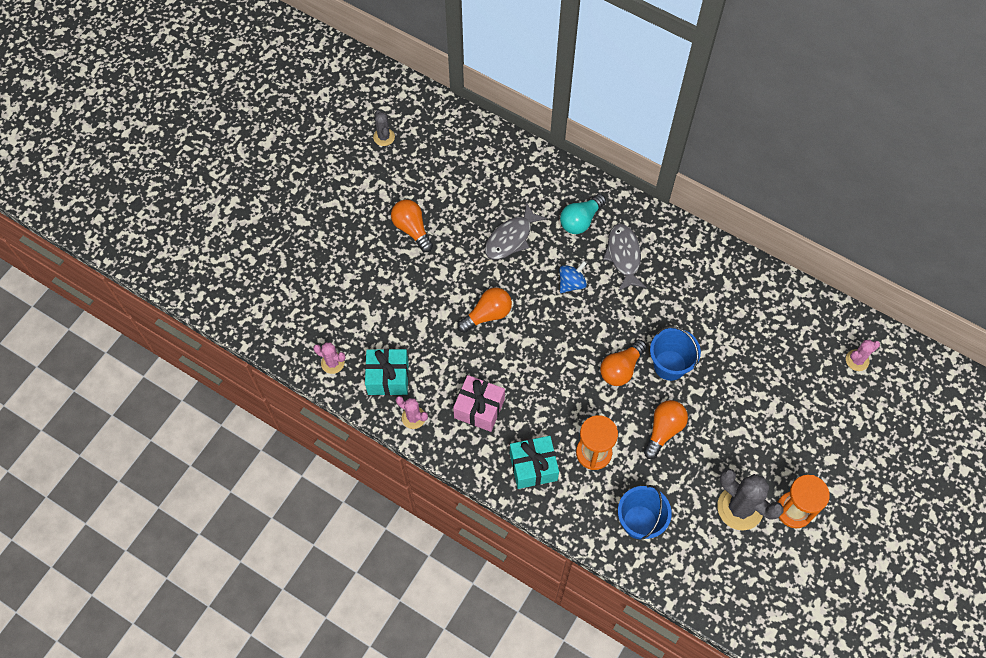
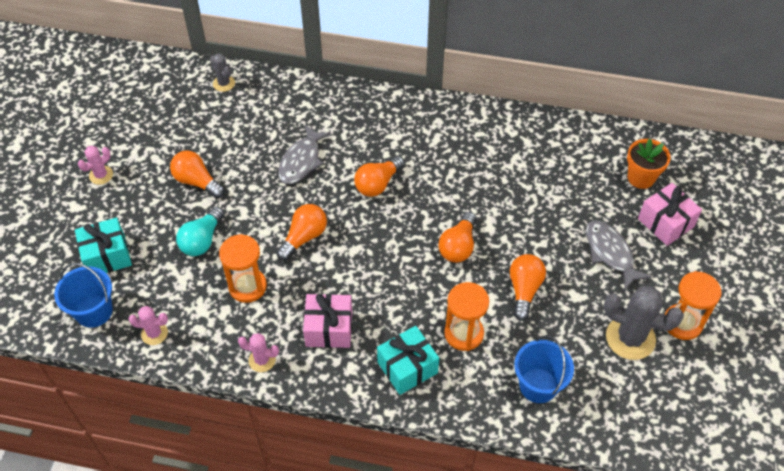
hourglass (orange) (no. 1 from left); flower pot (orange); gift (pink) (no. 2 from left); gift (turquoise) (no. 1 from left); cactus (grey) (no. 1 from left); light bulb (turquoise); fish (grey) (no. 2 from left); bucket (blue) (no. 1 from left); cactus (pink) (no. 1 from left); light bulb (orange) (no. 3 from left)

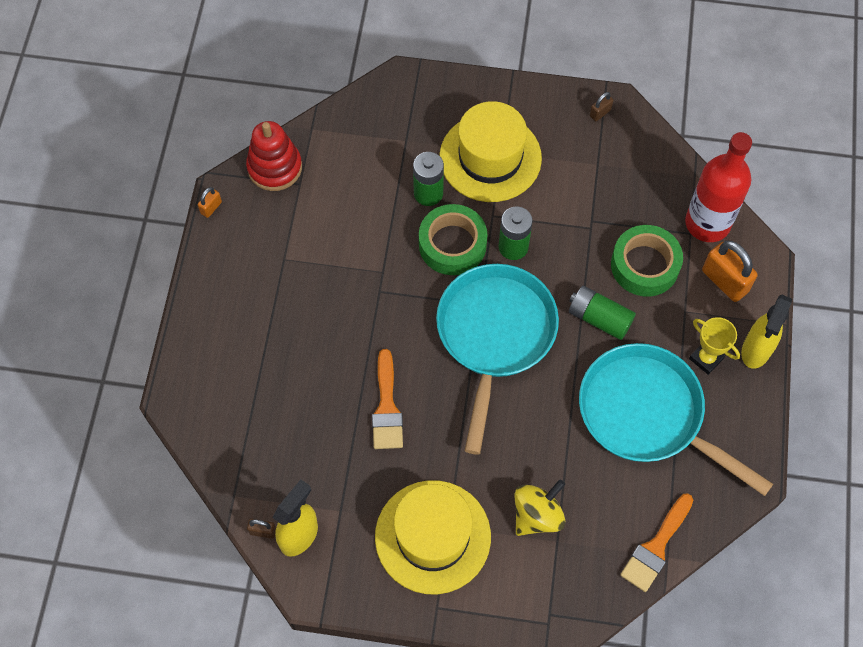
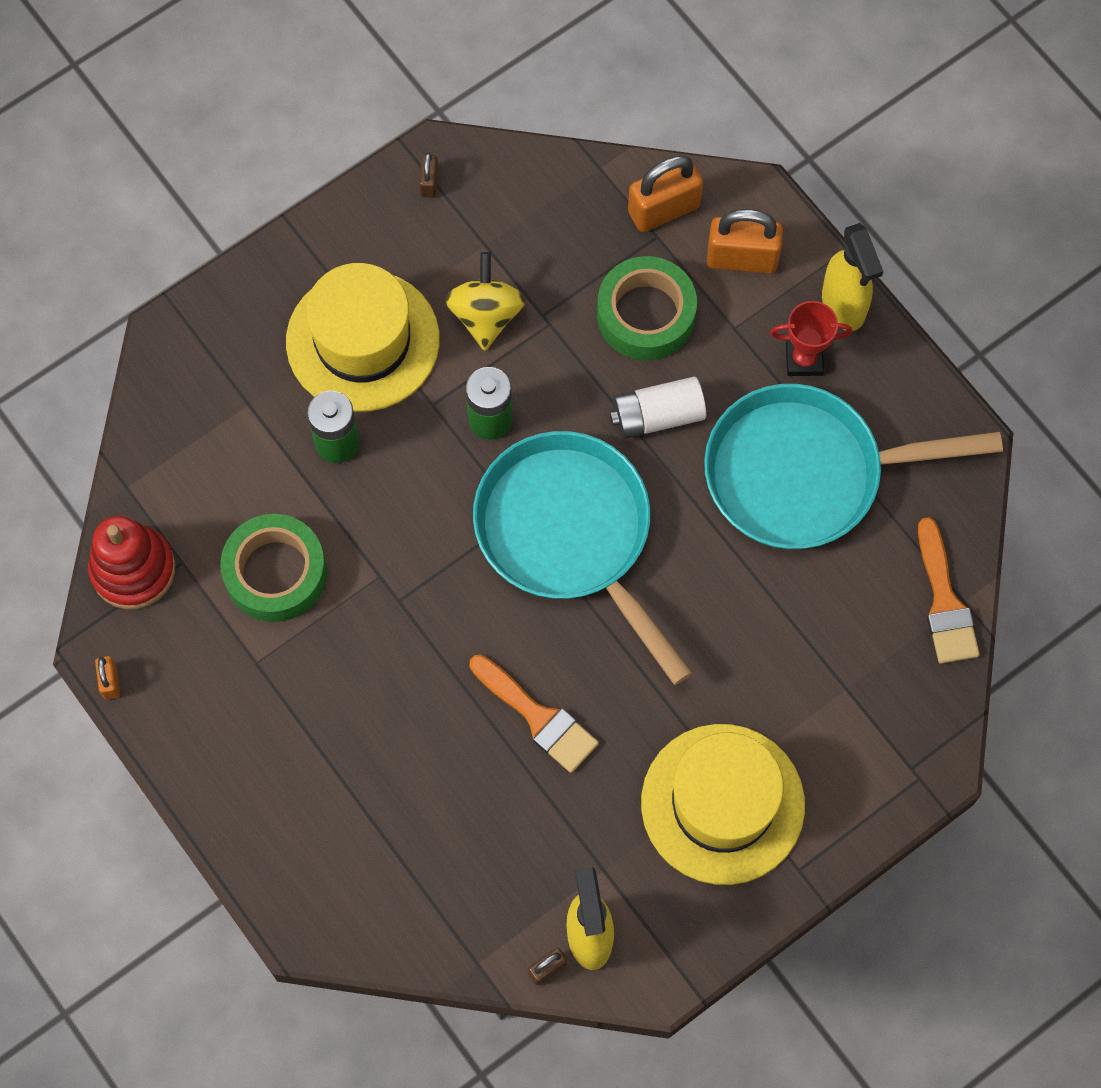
tape (green) (no. 1 from left); spinning top (yellow); padlock (orange) (no. 2 from left); battery (white); trophy (red)

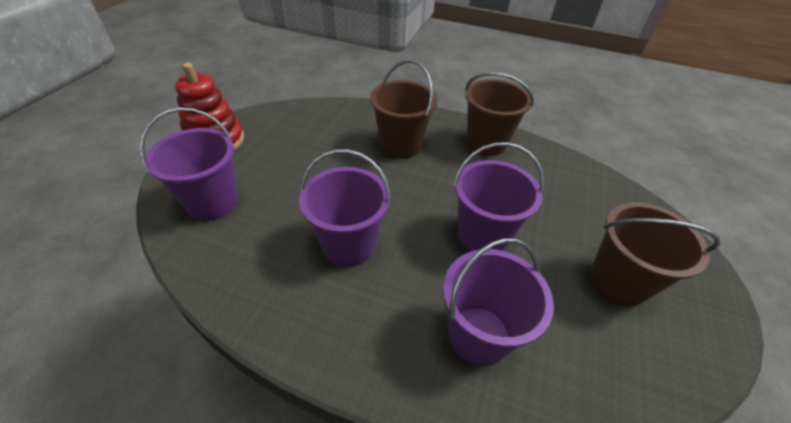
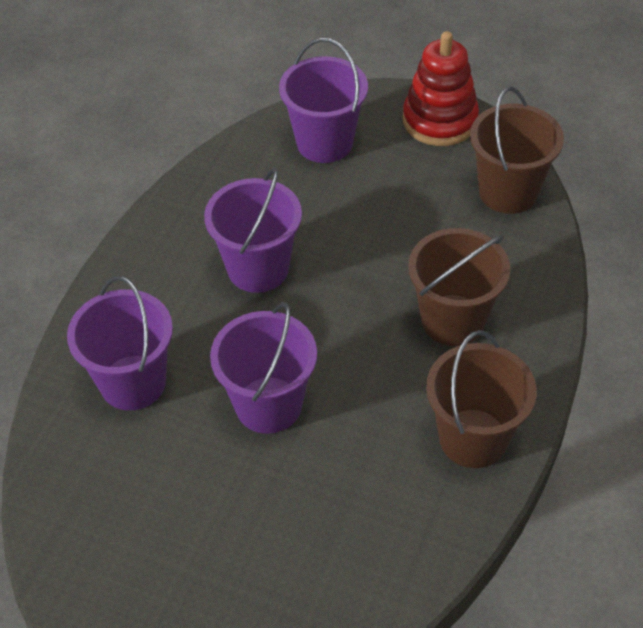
bucket (brown) (no. 3 from left)

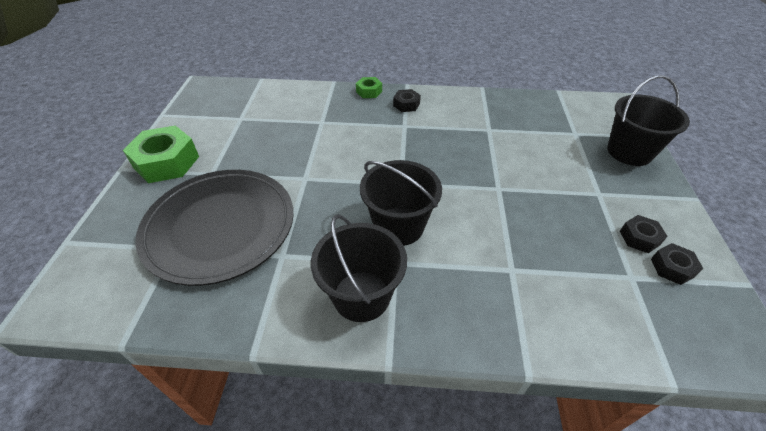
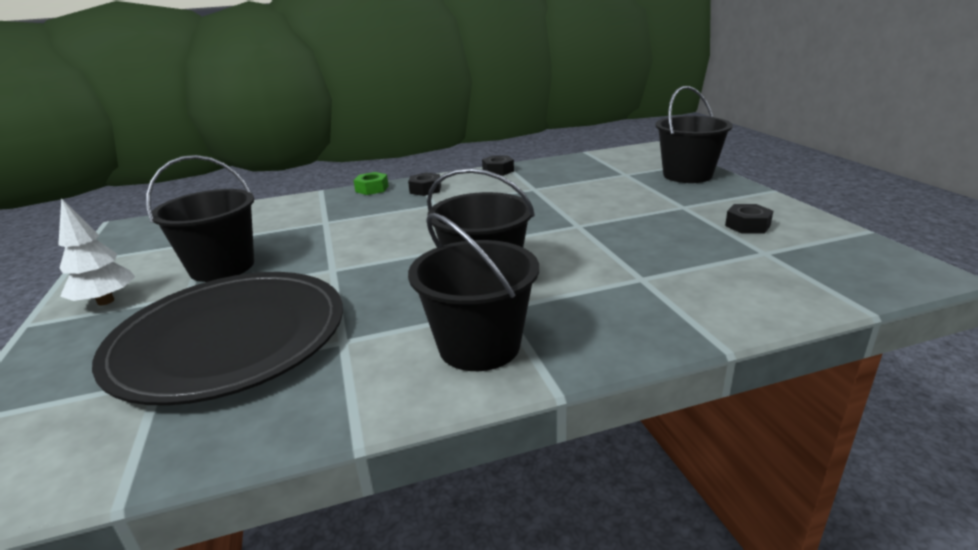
bucket (black) (no. 1 from left); nut (black) (no. 2 from left); tree (white)

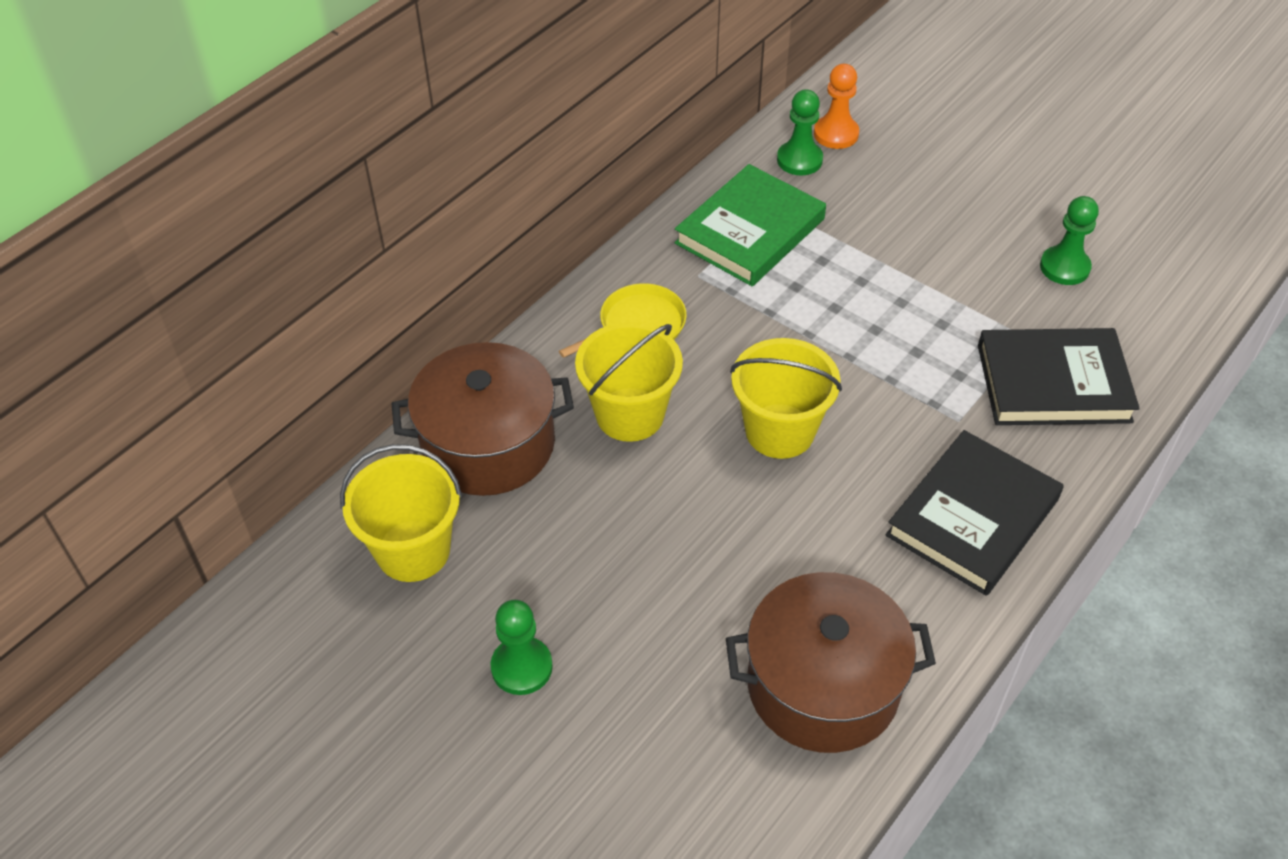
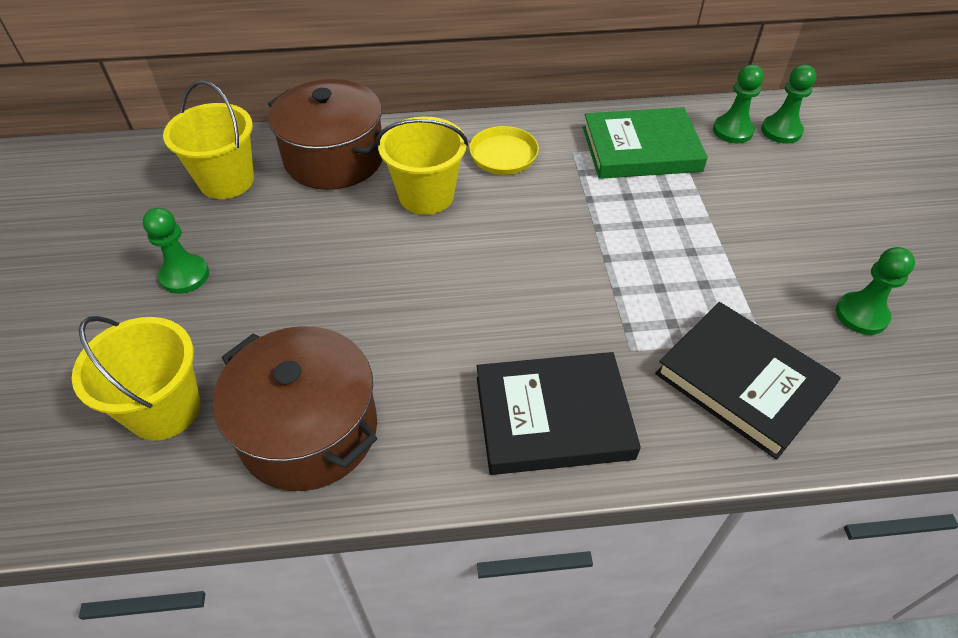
bucket (yellow) (no. 1 from left); pawn (green) (no. 3 from left)

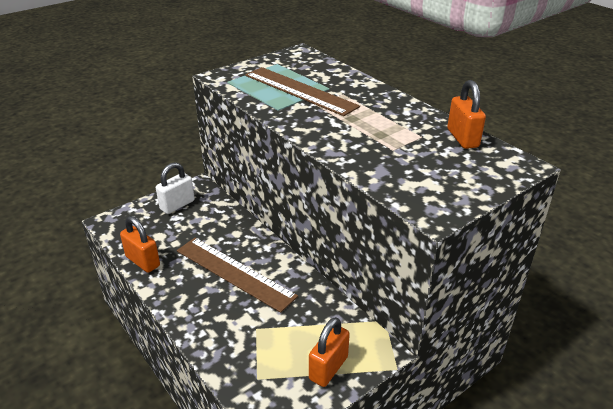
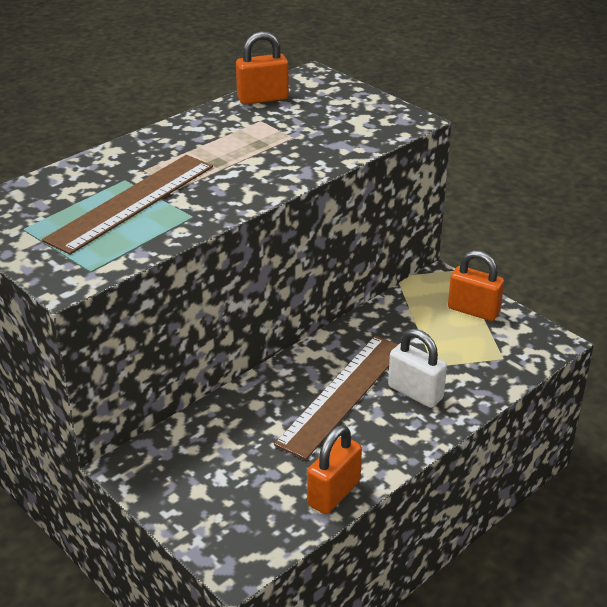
padlock (white)

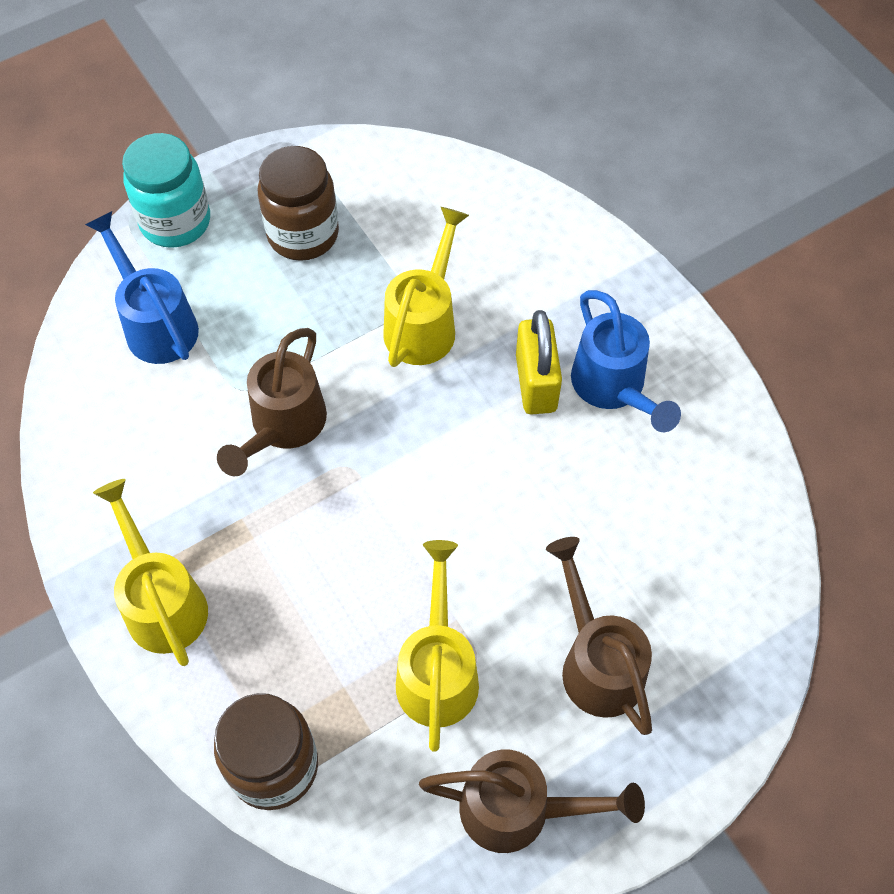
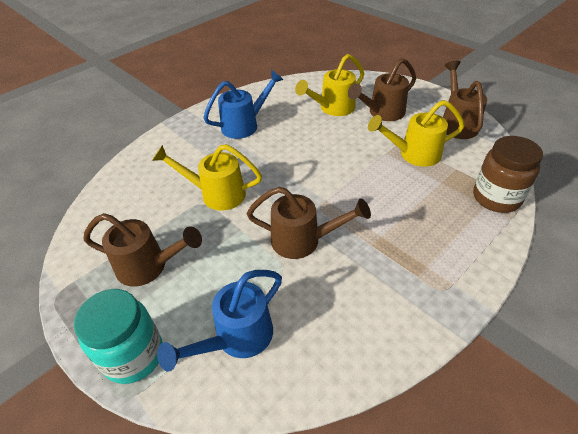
padlock (yellow); watering can (yellow) (no. 2 from left); watering can (brown) (no. 1 from left)

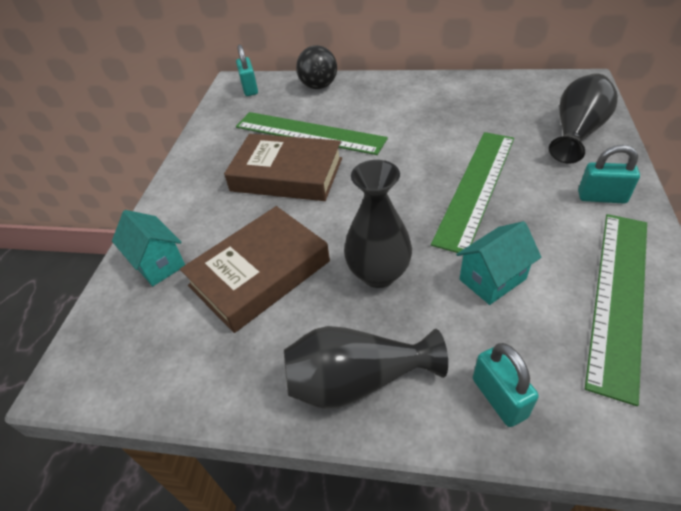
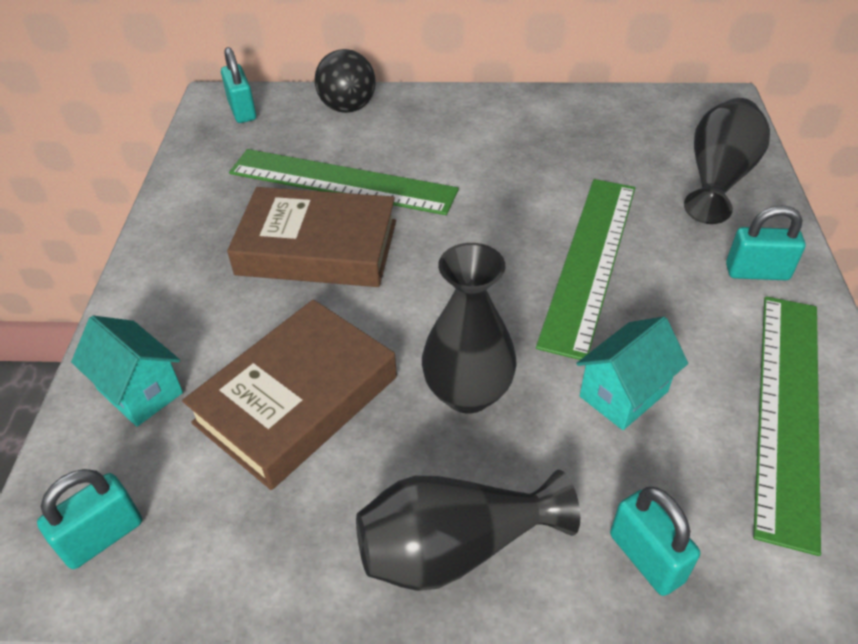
padlock (turquoise) (no. 1 from left)

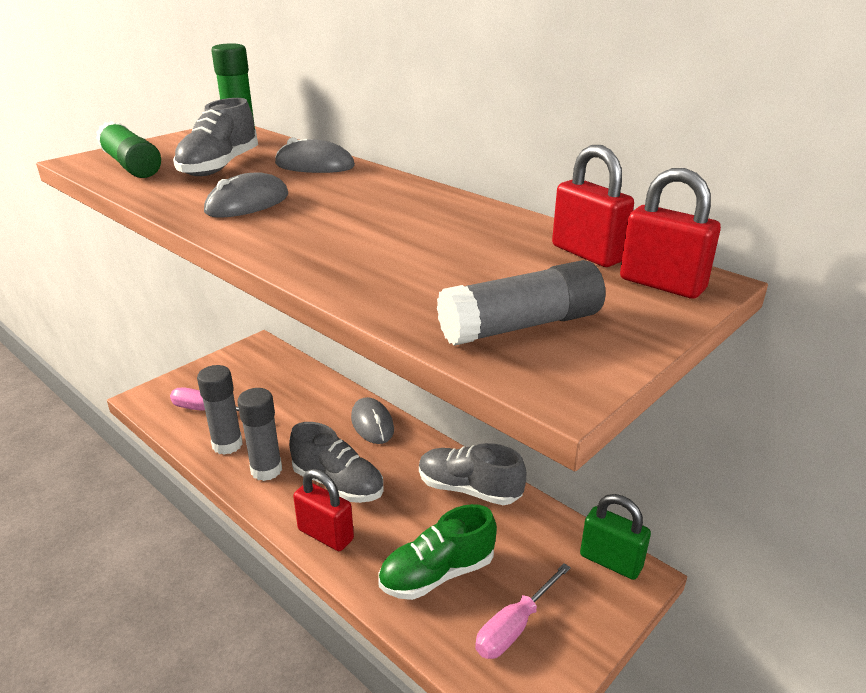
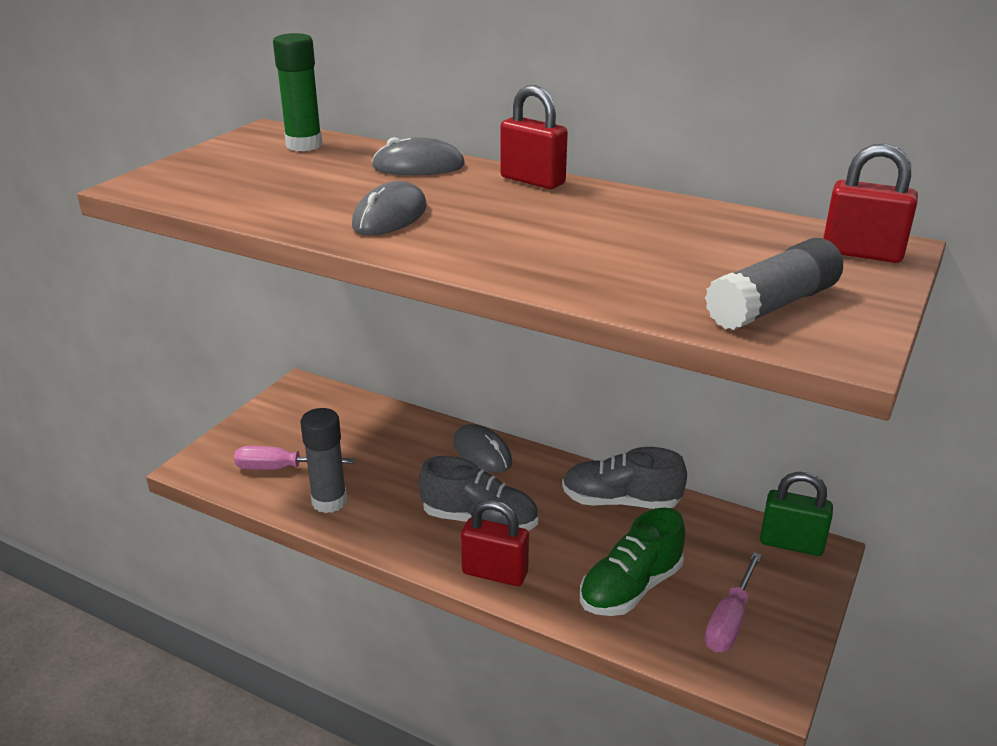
glue stick (green) (no. 1 from left in the first image); shoe (grey) (no. 1 from left in the first image); glue stick (grey) (no. 2 from left in the first image); padlock (red) (no. 2 from left)

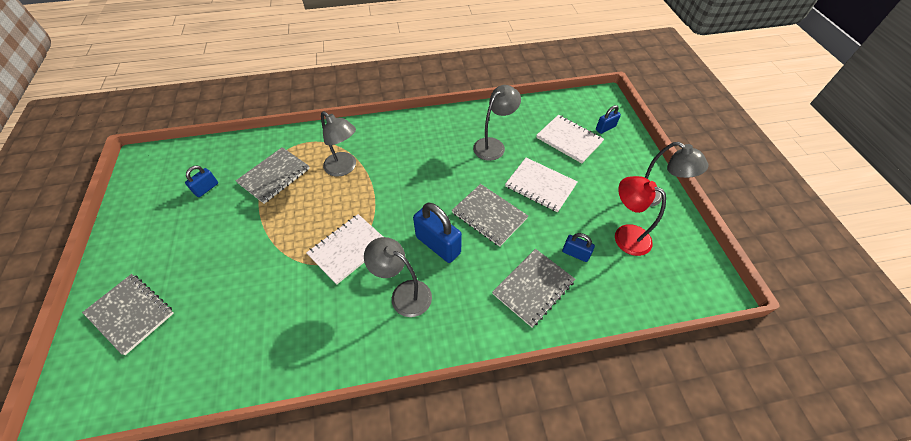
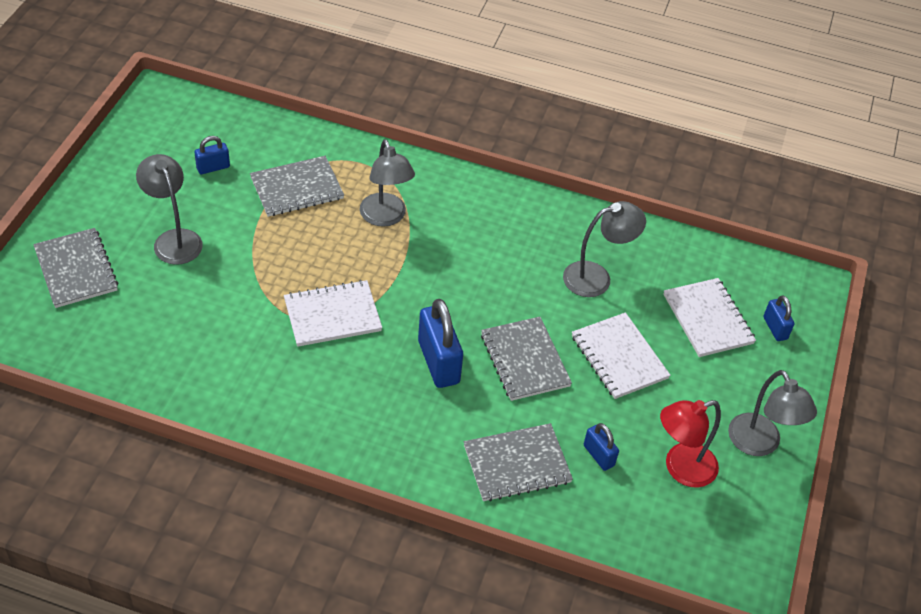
lamp (grey) (no. 1 from left); padlock (blue) (no. 4 from left); lamp (red)

